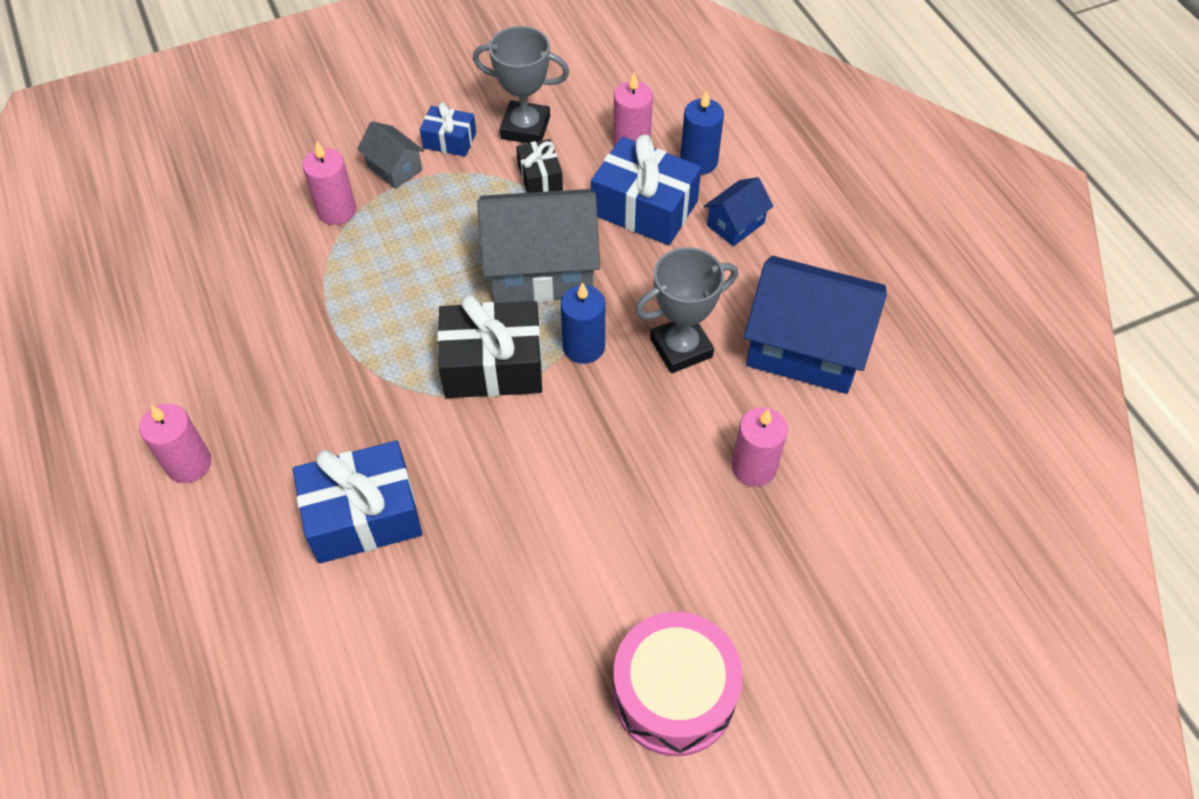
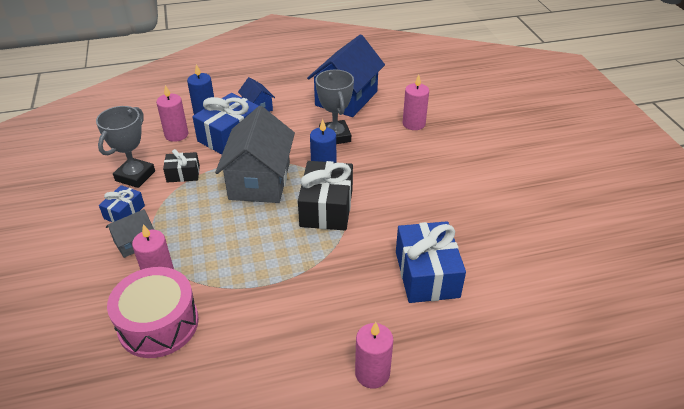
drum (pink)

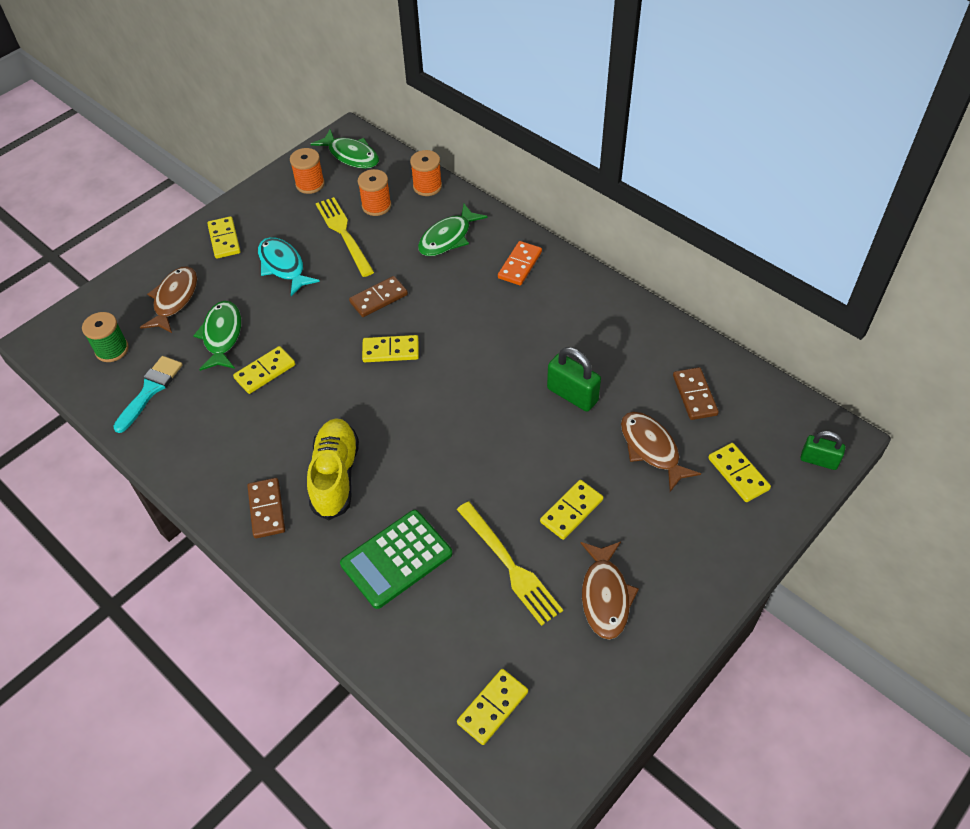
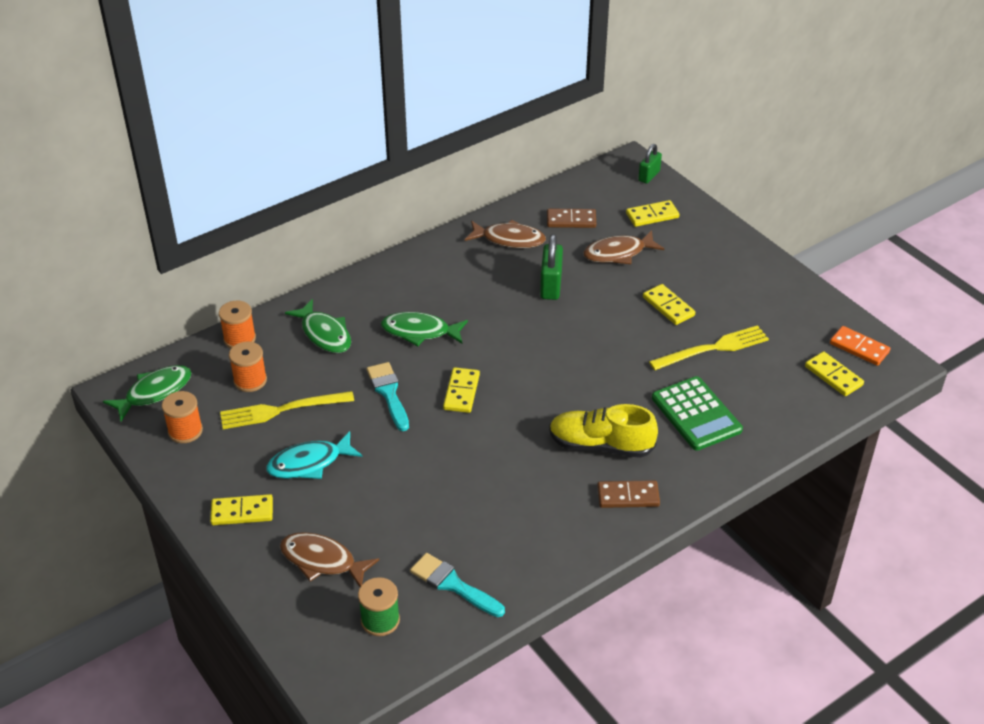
domino (yellow) (no. 2 from left in the first image); fish (green) (no. 3 from left); domino (orange); fish (brown) (no. 2 from left); brush (turquoise) (no. 1 from left); padlock (green) (no. 1 from left)

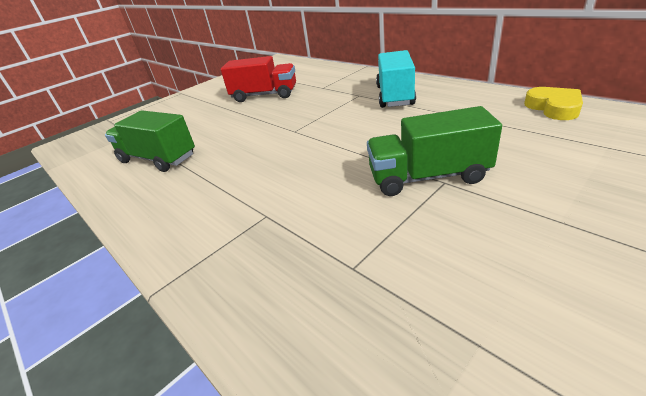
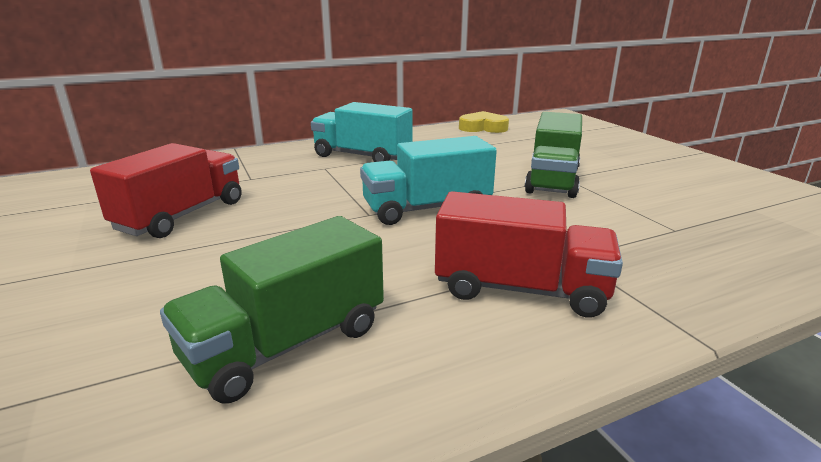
truck (turquoise) (no. 2 from left); truck (red) (no. 2 from left)

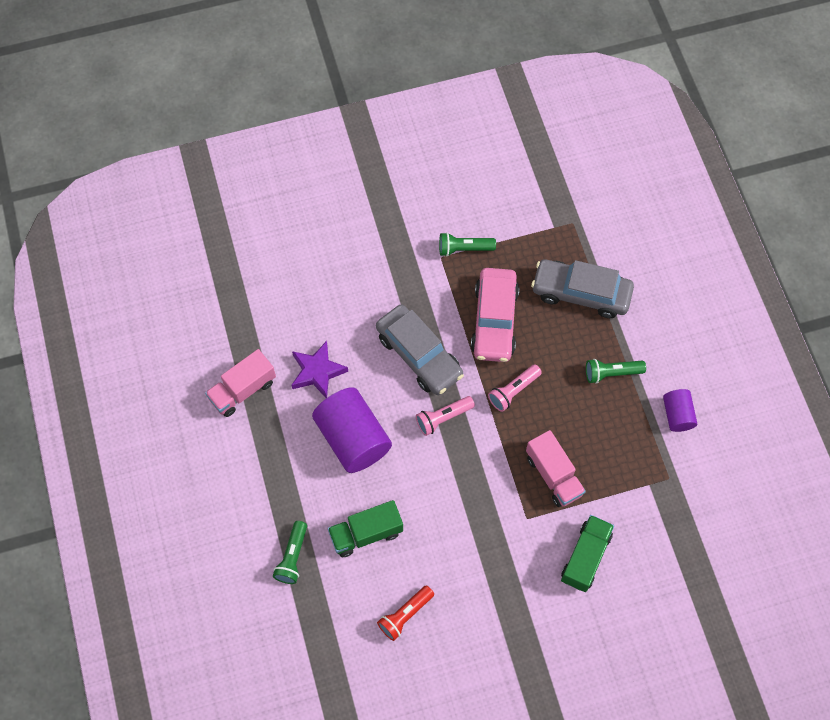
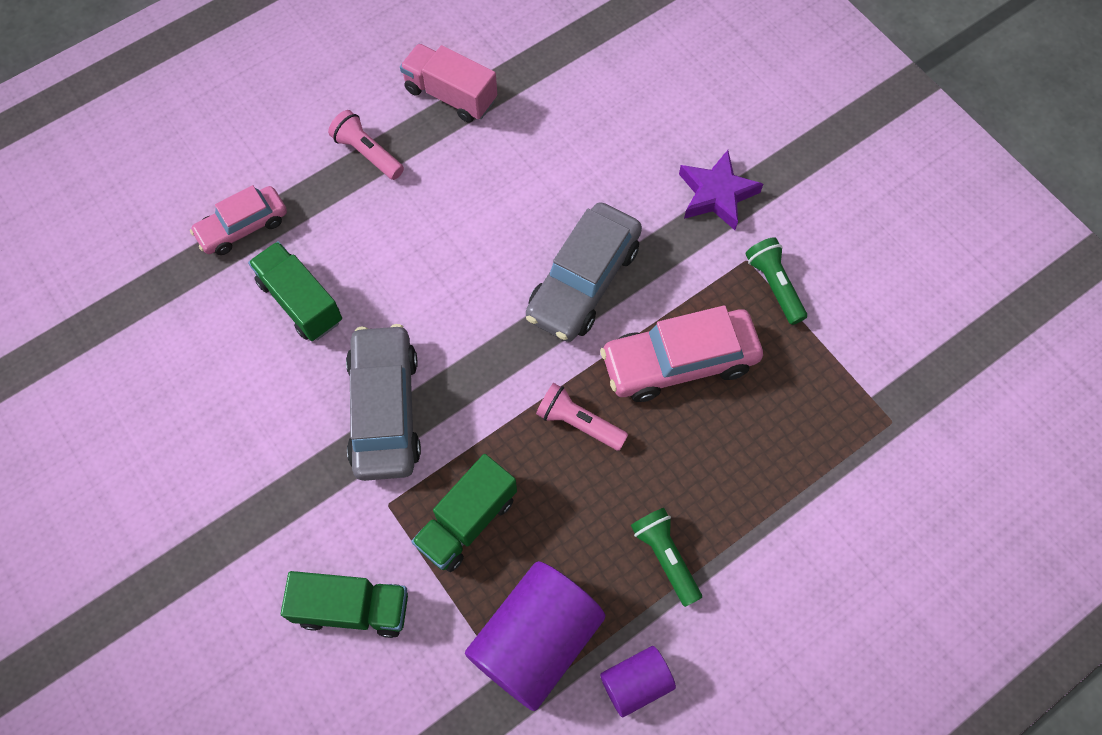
flashlight (red); star (purple); cylinder (purple) (no. 1 from left); flashlight (pink) (no. 1 from left); car (grey) (no. 1 from left); car (pink) (no. 1 from left); truck (green) (no. 3 from left)

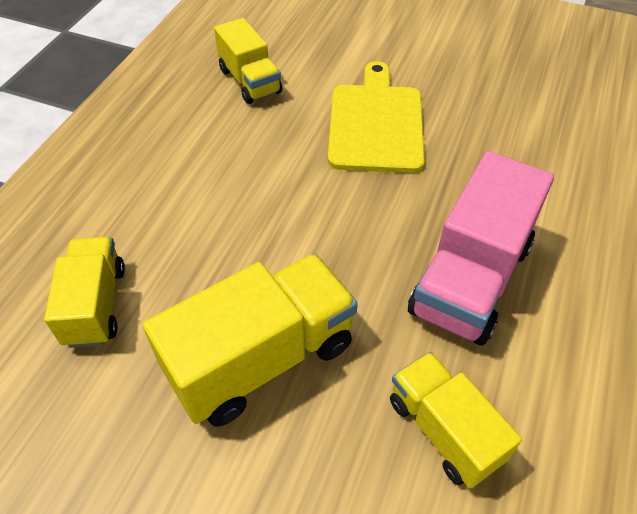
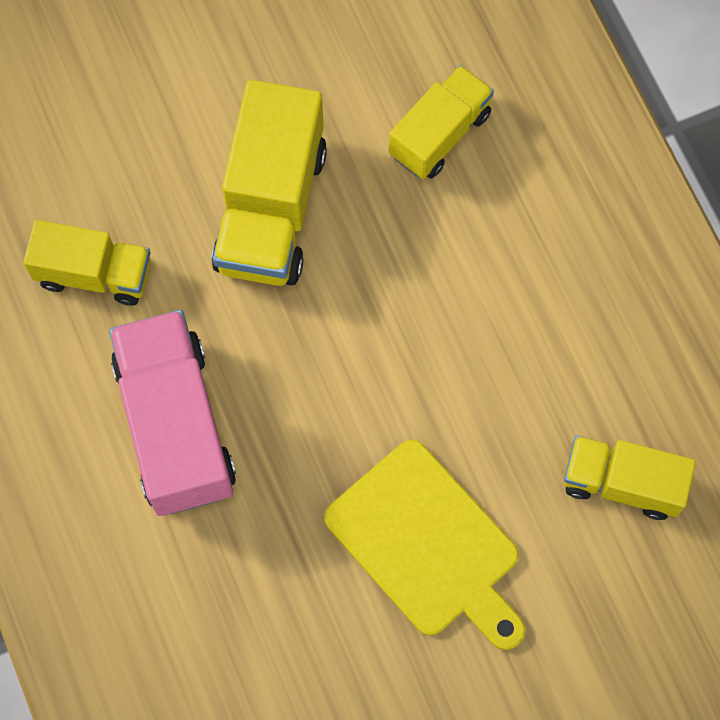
truck (yellow) (no. 3 from left)

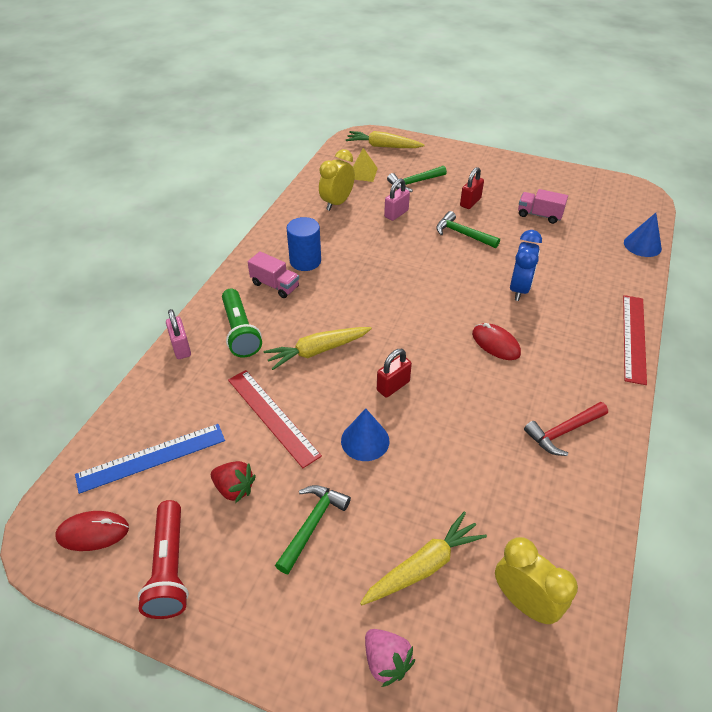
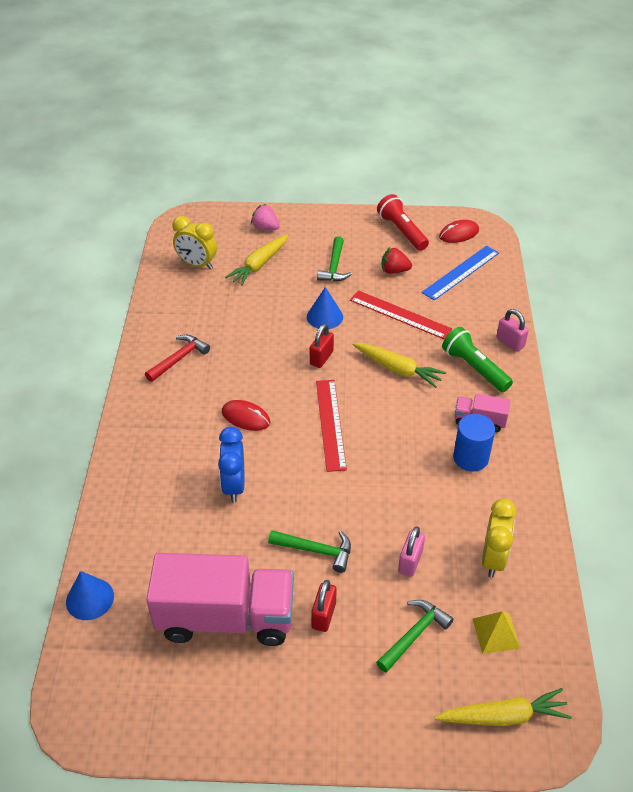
ruler (red) (no. 1 from left); carrot (yellow) (no. 2 from left); truck (pink) (no. 1 from left)

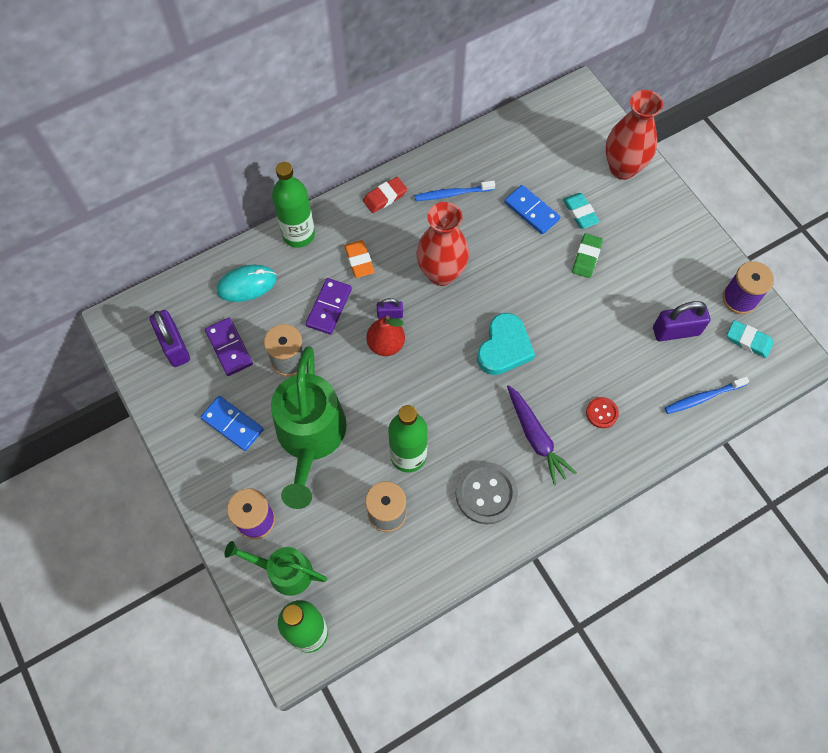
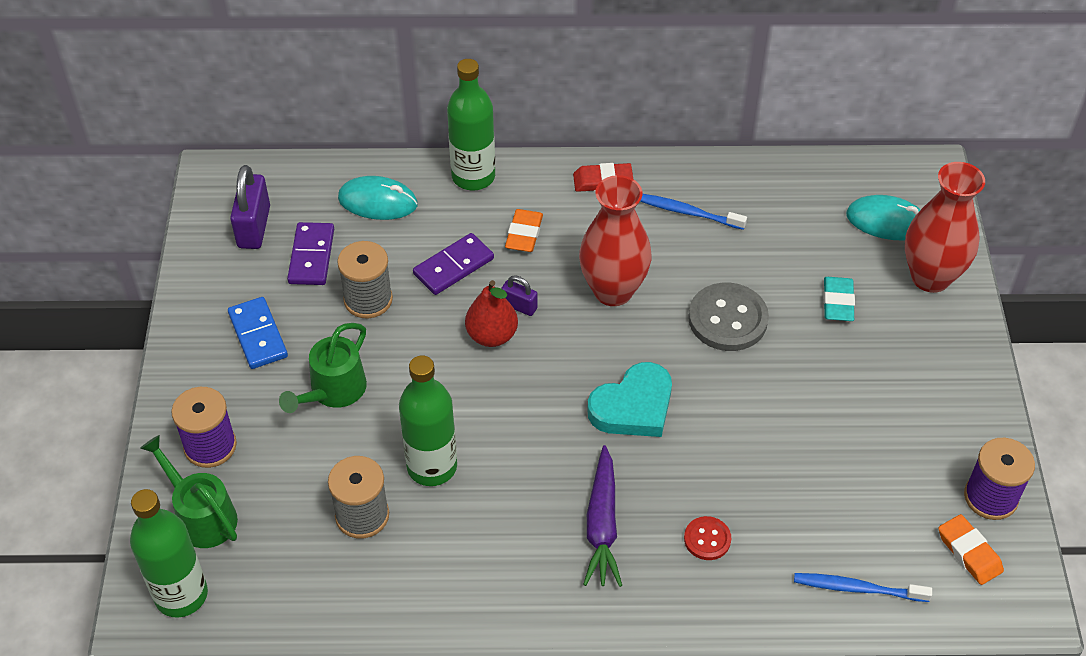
domino (blue) (no. 2 from left in the first image); eraser (green); padlock (purple) (no. 3 from left in the first image); mouse (turquoise) (no. 2 from left); button (grey); eraser (orange) (no. 2 from left); watering can (green) (no. 2 from left)

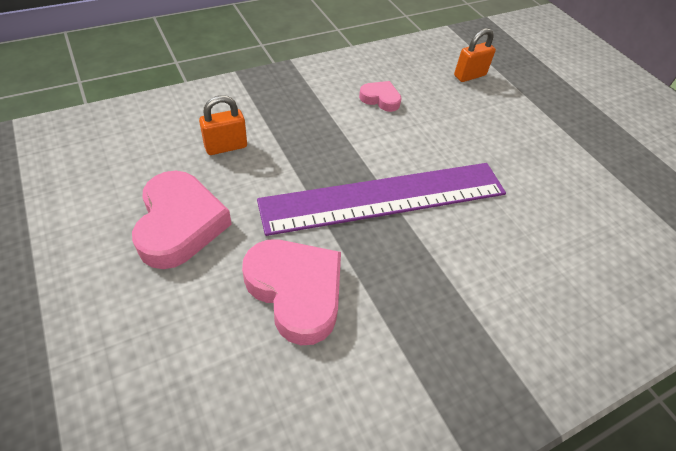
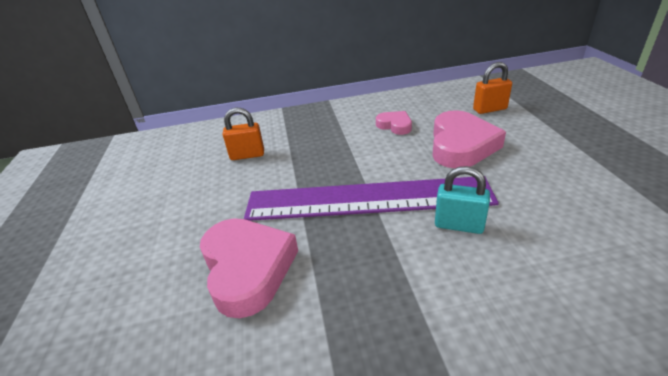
padlock (turquoise); heart (pink) (no. 3 from left)

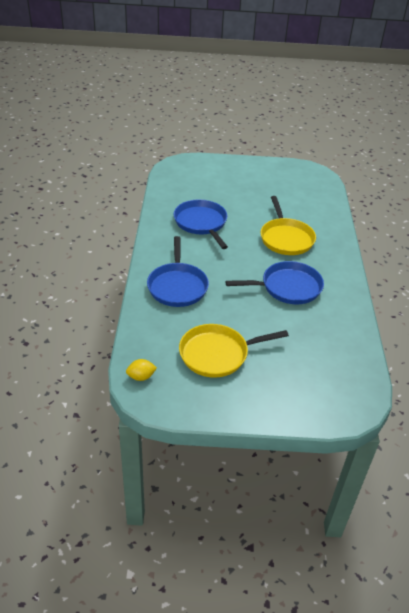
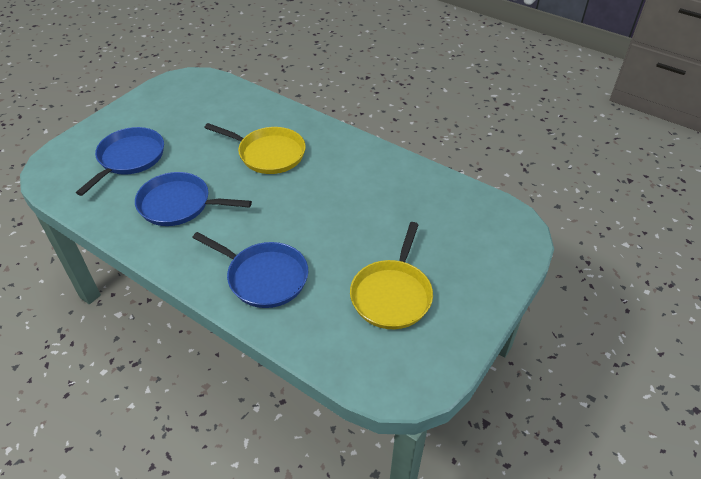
lemon (yellow); pan (blue) (no. 1 from left)

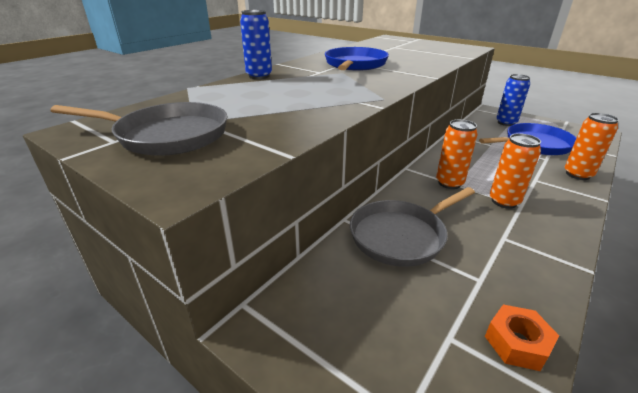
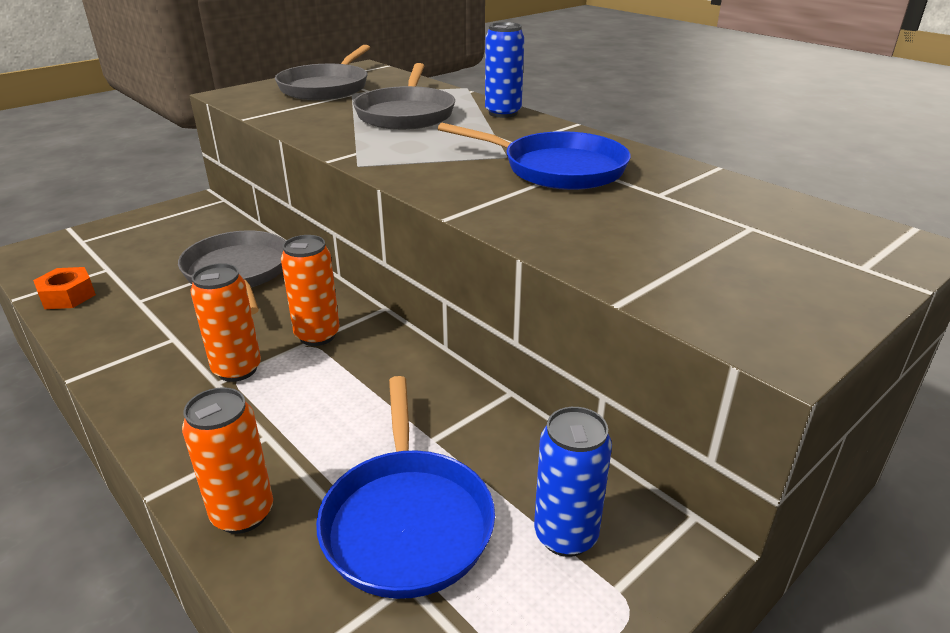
pan (grey) (no. 3 from left)

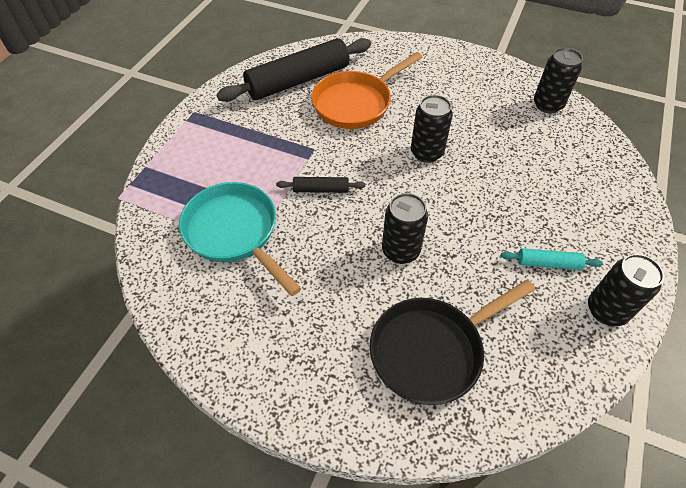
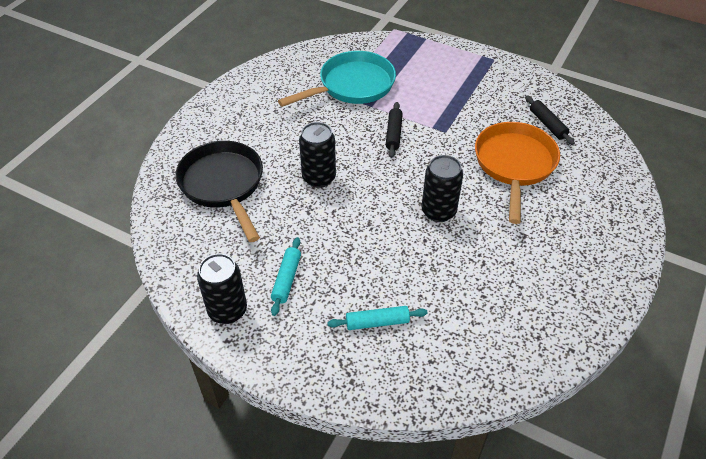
can (black) (no. 3 from left in the first image); rolling pin (turquoise) (no. 2 from left); pan (orange); rolling pin (black) (no. 2 from left)

